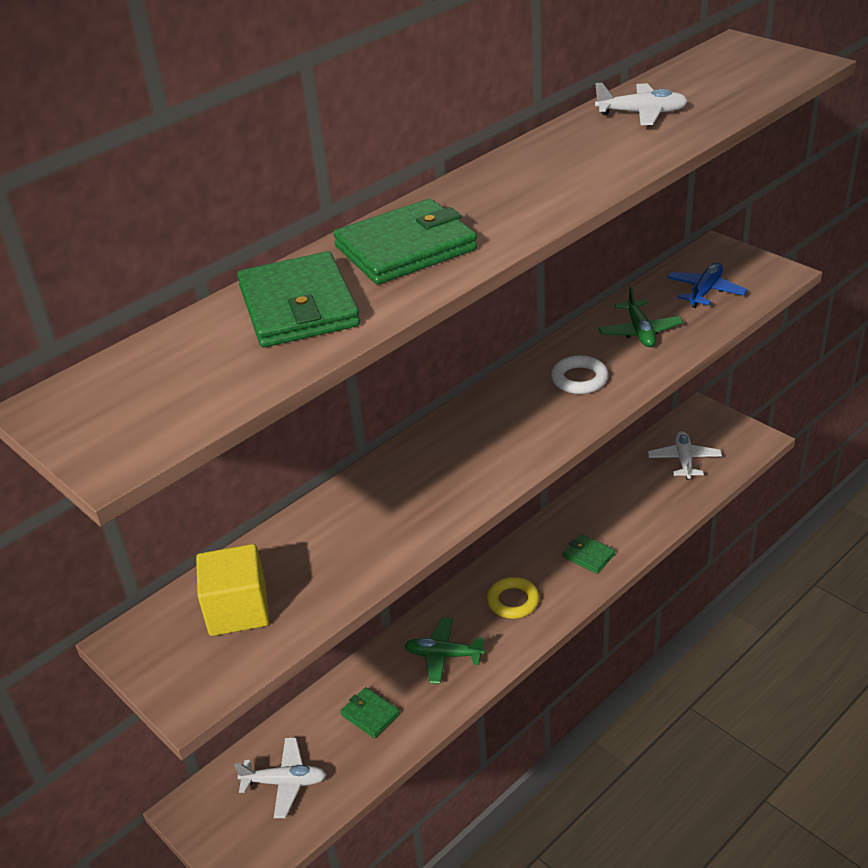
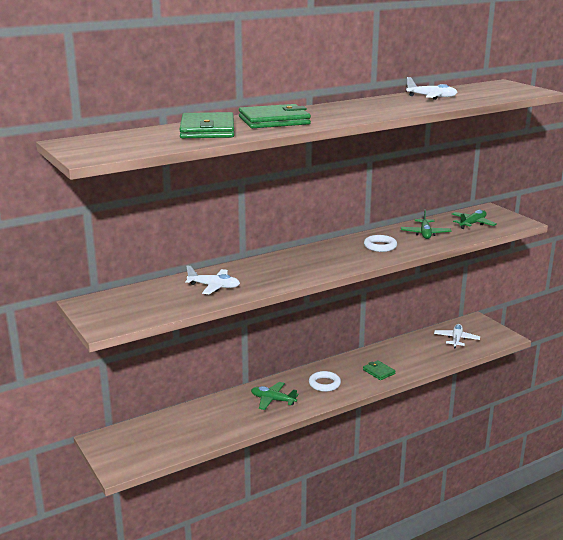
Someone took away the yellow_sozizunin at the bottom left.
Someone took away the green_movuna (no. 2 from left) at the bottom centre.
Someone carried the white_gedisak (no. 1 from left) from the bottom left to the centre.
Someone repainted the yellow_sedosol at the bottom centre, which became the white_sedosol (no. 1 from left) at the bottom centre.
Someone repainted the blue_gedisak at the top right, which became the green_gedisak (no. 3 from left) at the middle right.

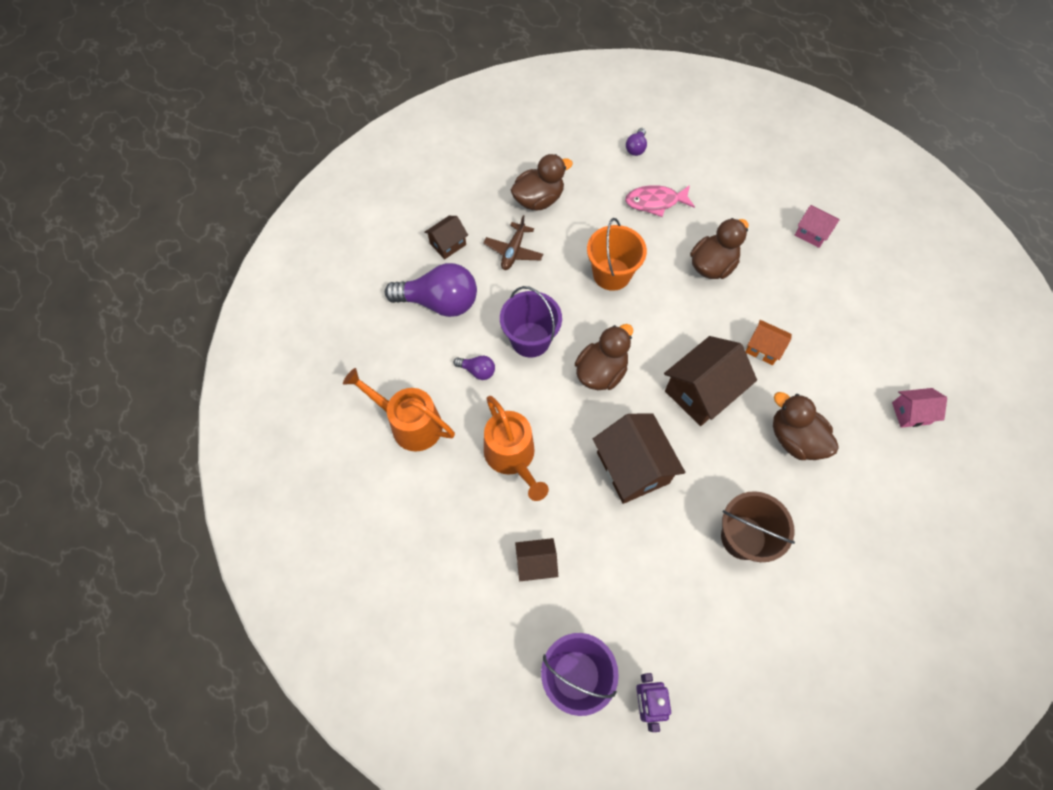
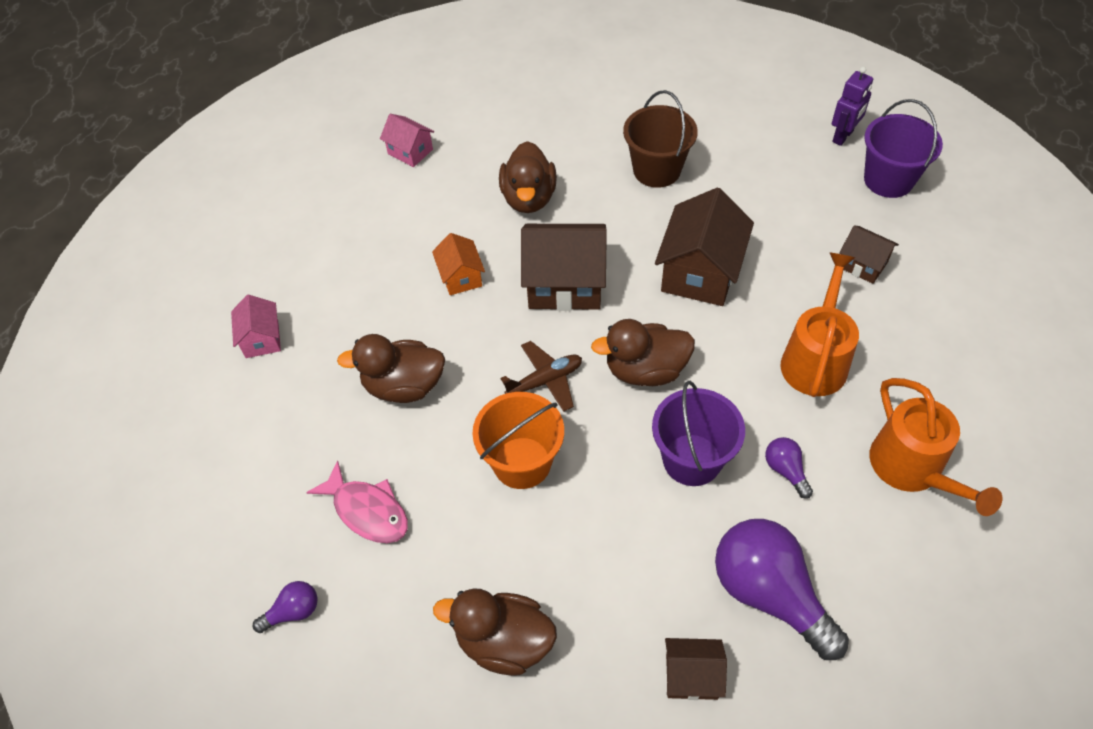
Someone carried the brown_gedisak from the top centre to the centre.

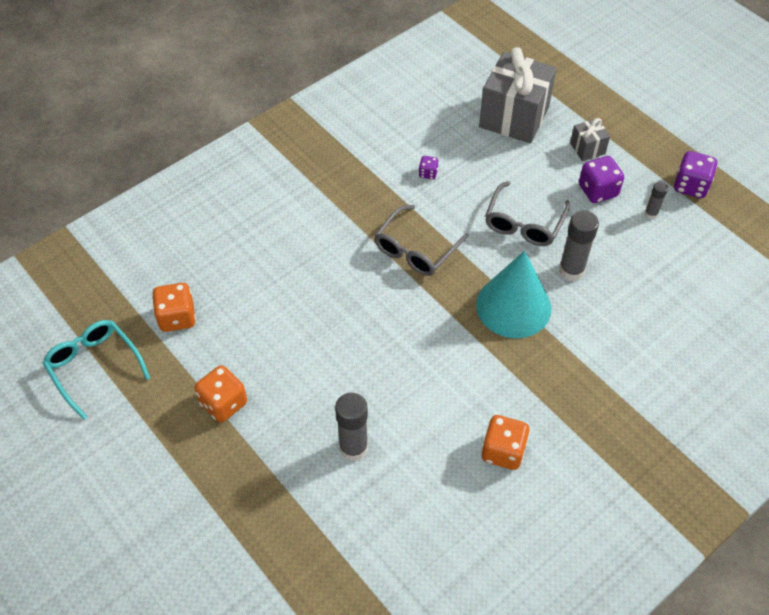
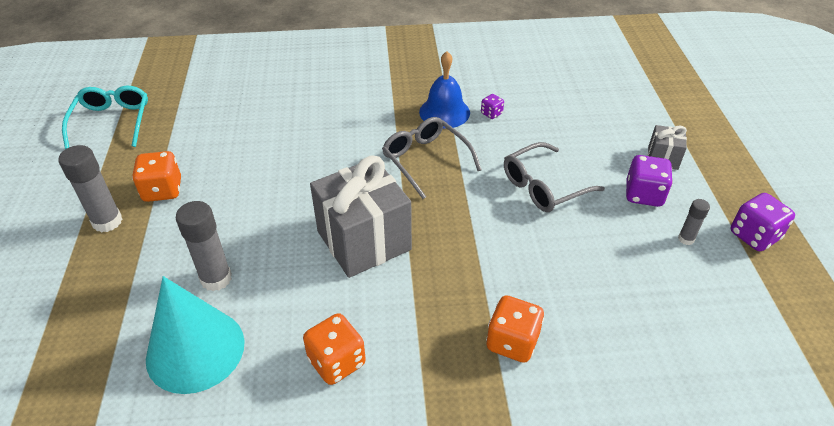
Someone put down the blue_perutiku at the top centre.
Someone carried the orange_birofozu (no. 1 from left in the first image) from the middle left to the bottom centre.
Someone carried the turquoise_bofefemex from the middle right to the bottom left.
Someone carried the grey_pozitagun (no. 1 from left) from the top right to the centre.
Someone carried the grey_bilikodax (no. 2 from left in the first image) from the middle right to the middle left.
Someone rotated the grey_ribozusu (no. 1 from left) at the centre by 75 degrees clockwise.

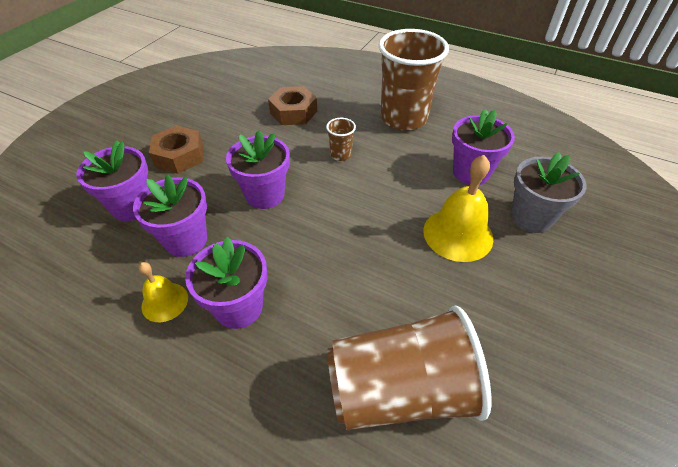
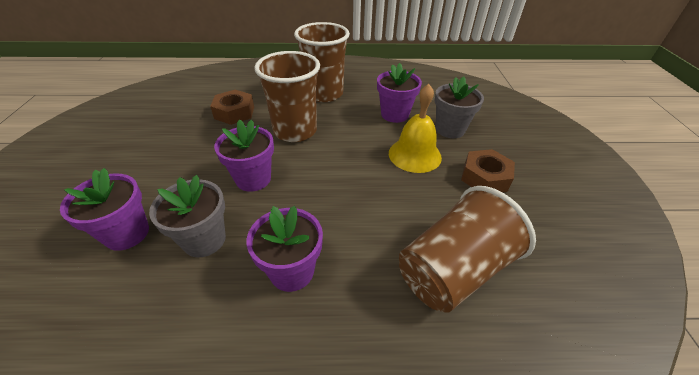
Someone took away the yellow_perutiku (no. 1 from left) at the middle left.
Someone carried the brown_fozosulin (no. 1 from left in the first image) from the top left to the middle right.
Someone repainted the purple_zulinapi (no. 2 from left) at the middle left, which became the grey_zulinapi (no. 1 from left) at the middle left.
Someone scaled the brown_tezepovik (no. 1 from left) at the top centre by 2.38.

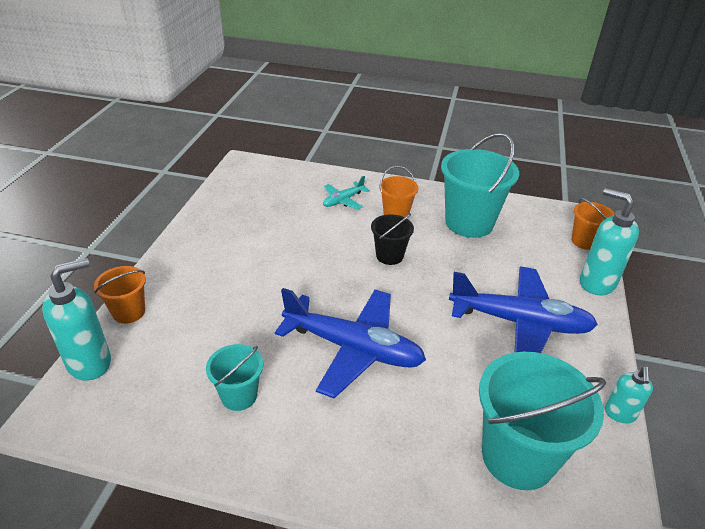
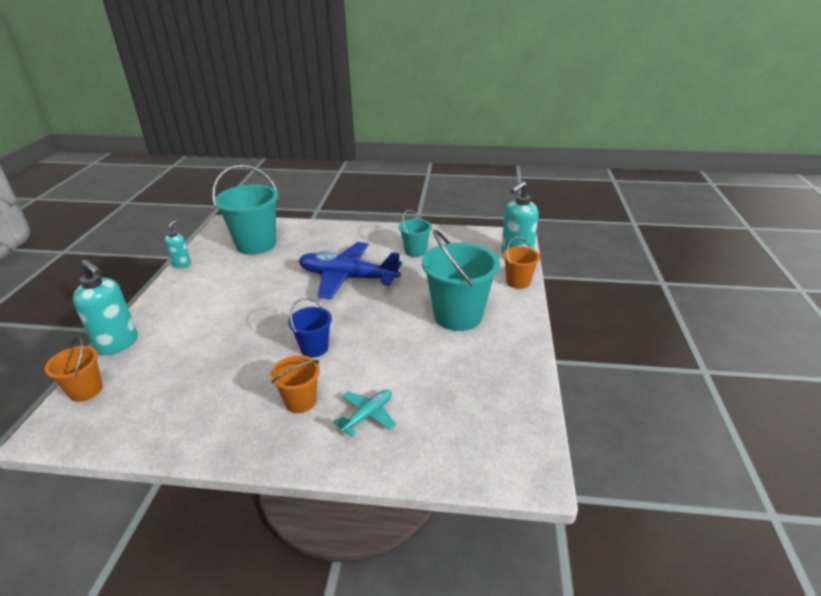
Someone took away the blue_gedisak (no. 2 from left) at the middle right.
Someone carried the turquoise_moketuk (no. 2 from left in the first image) from the middle right to the centre.
Someone repainted the black_moketuk at the centre, which became the blue_moketuk at the centre.

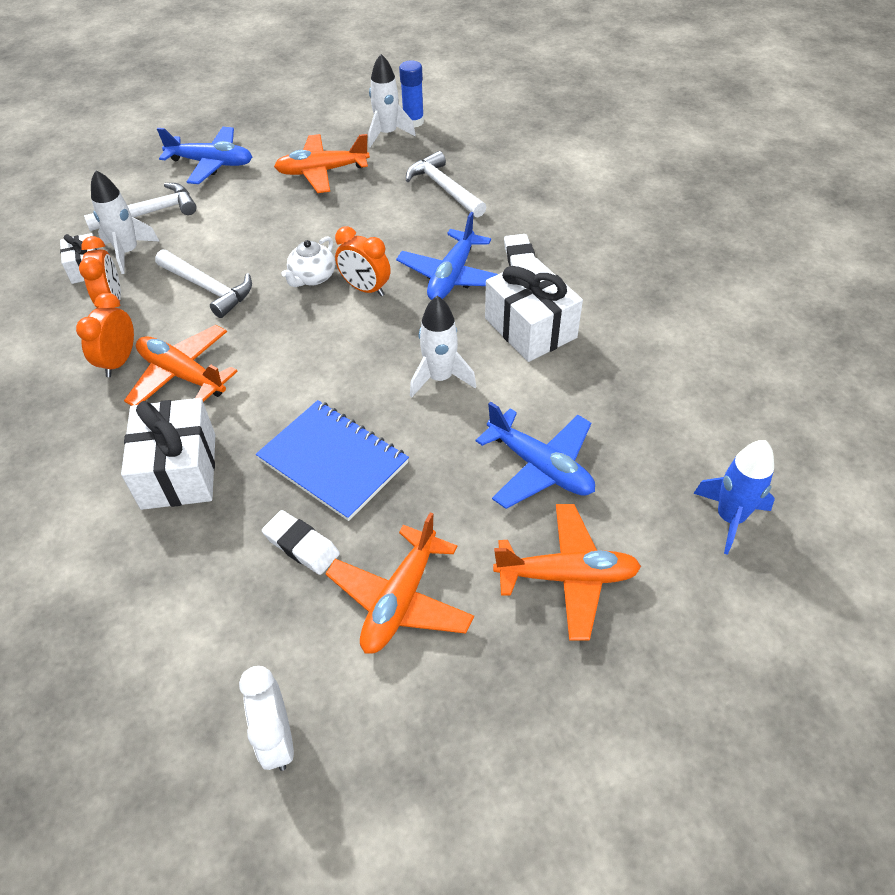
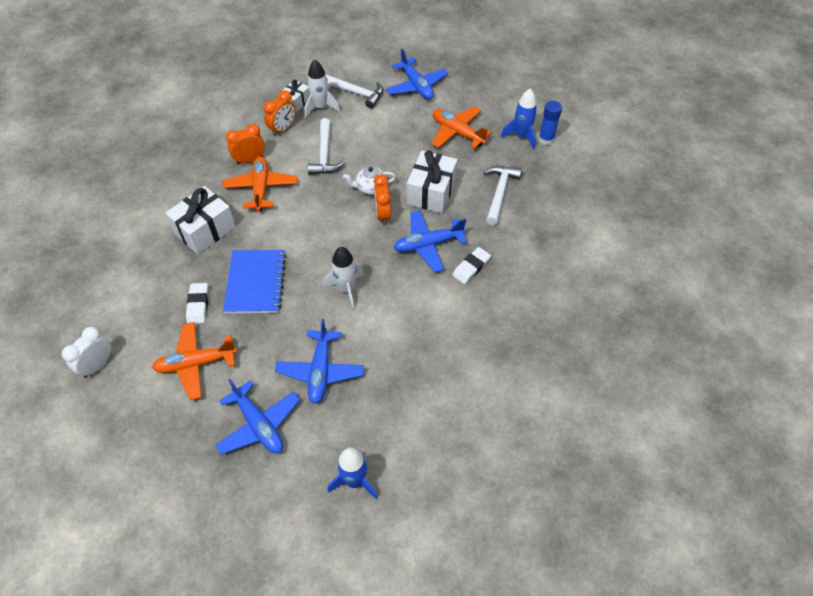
Someone carried the white_pozitagun (no. 3 from left) from the centre to the top centre.
Someone repainted the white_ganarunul (no. 2 from left) at the top centre, which became the blue_ganarunul (no. 2 from left) at the top centre.
Someone repainted the orange_gedisak (no. 4 from left) at the centre, which became the blue_gedisak (no. 1 from left) at the bottom left.

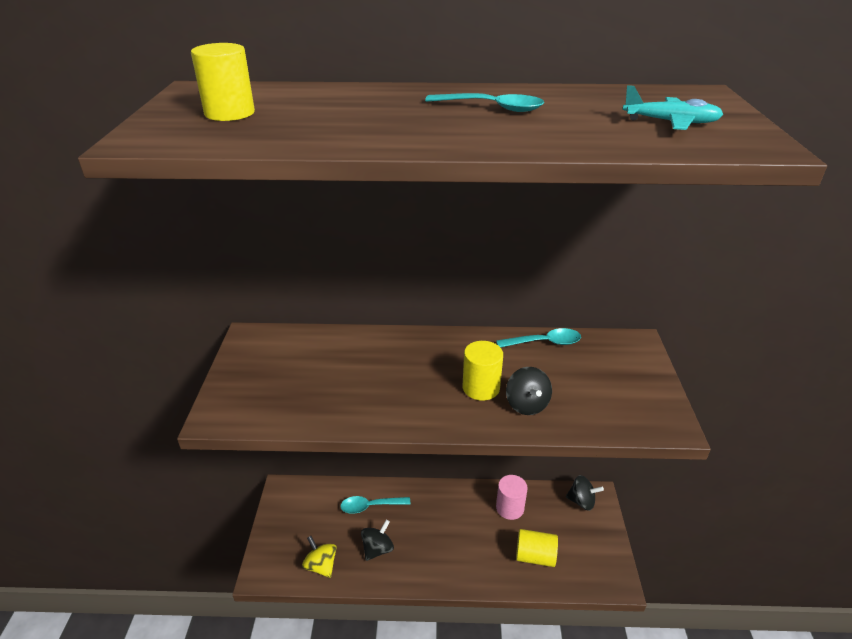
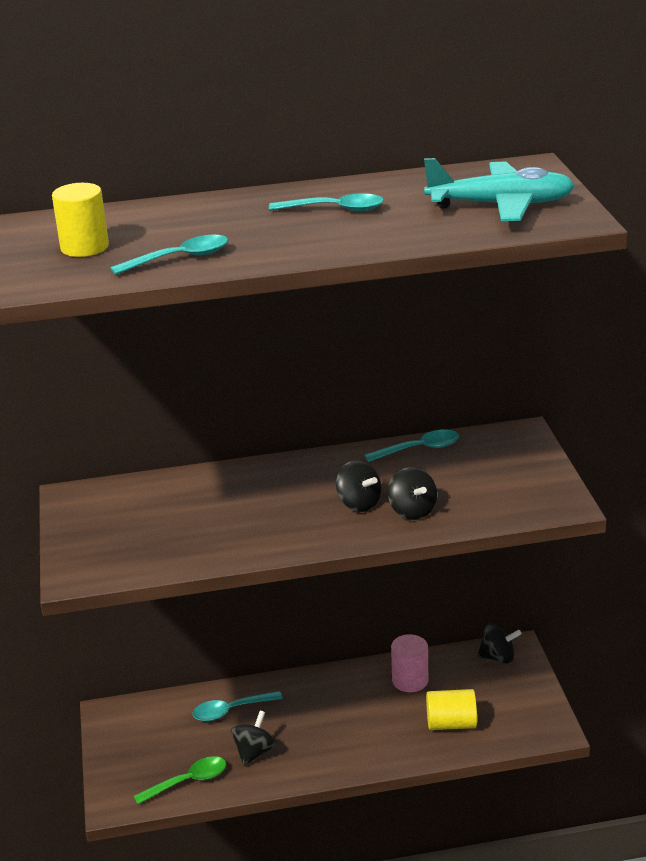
Someone put down the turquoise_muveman (no. 1 from left) at the top left.
Someone swapped the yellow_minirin at the bottom centre for the green_muveman at the bottom left.
Someone swapped the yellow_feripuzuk (no. 2 from left) at the centre for the black_minirin (no. 2 from left) at the centre.
Someone scaled the turquoise_gedisak at the top right by 1.70.

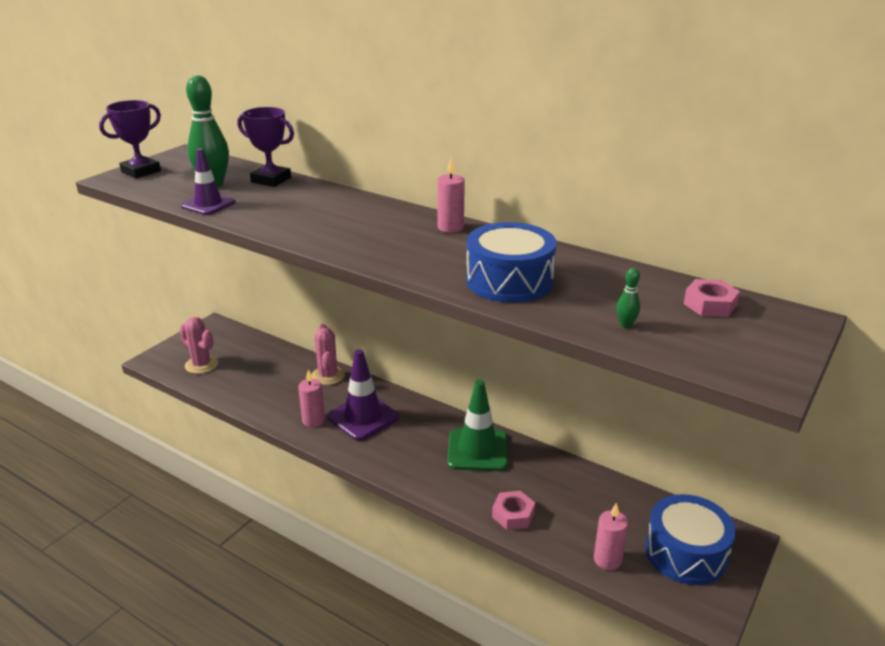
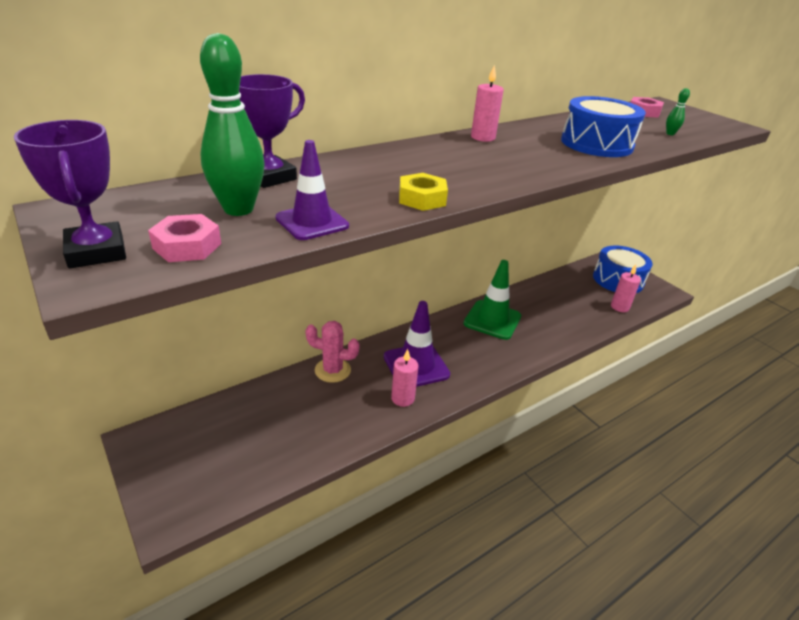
Someone took away the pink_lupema (no. 1 from left) at the middle left.
Someone put down the yellow_fozosulin at the top centre.
Someone carried the pink_fozosulin (no. 1 from left) from the bottom centre to the middle left.

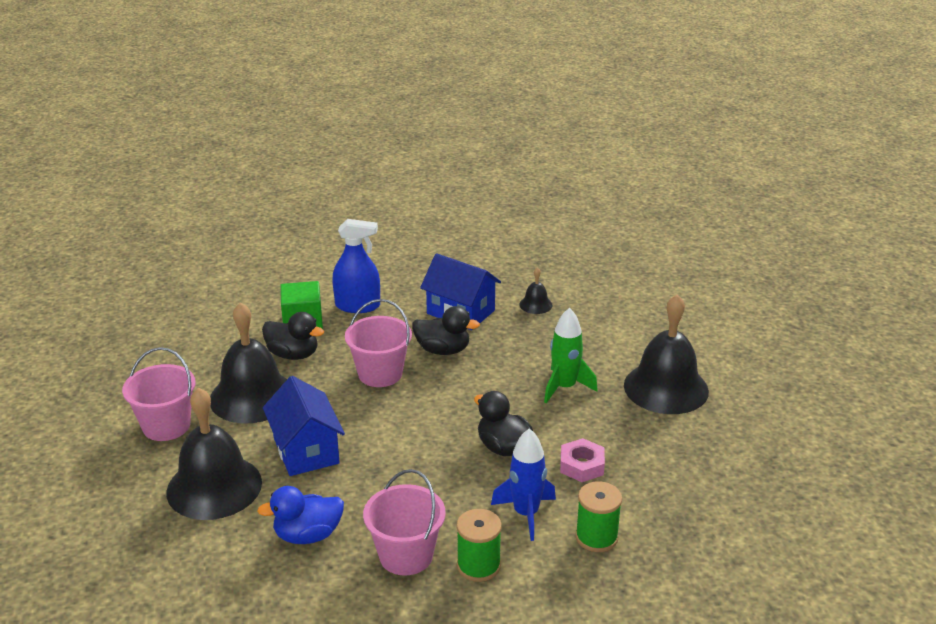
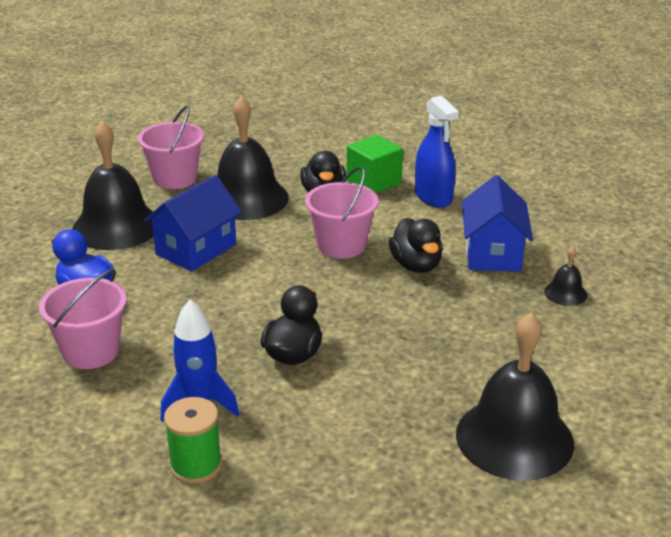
Someone took away the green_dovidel (no. 1 from left) at the bottom centre.
Someone took away the green_ganarunul at the centre.
Someone took away the pink_fozosulin at the bottom centre.

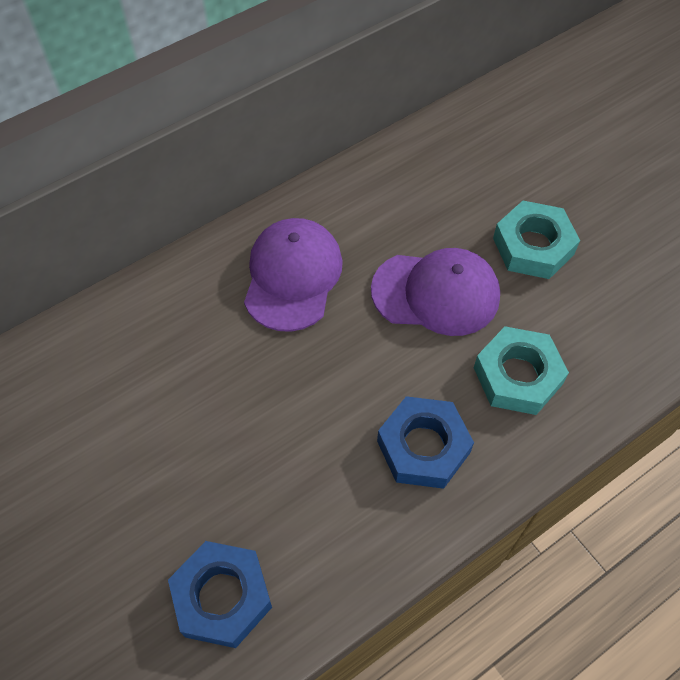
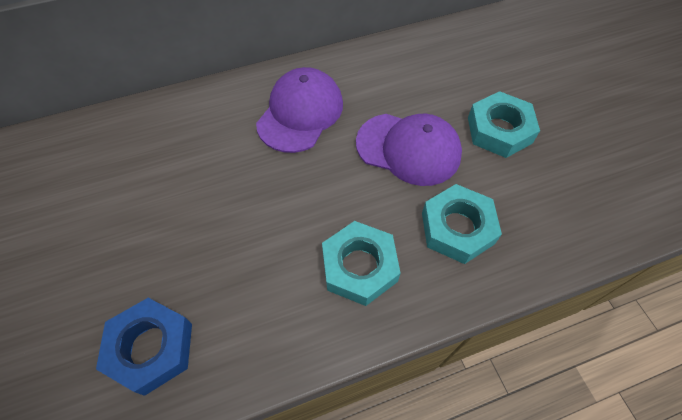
Someone repainted the blue_fozosulin (no. 2 from left) at the centre, which became the turquoise_fozosulin (no. 1 from left) at the centre.

